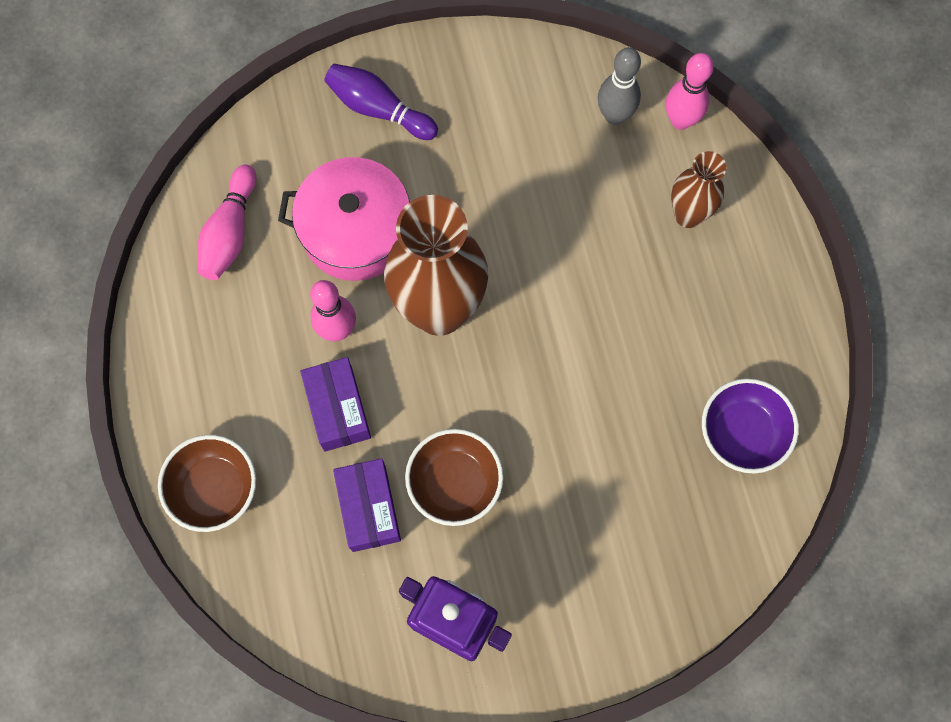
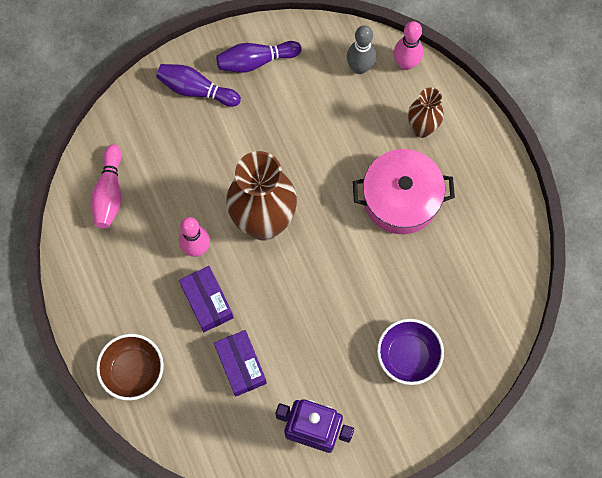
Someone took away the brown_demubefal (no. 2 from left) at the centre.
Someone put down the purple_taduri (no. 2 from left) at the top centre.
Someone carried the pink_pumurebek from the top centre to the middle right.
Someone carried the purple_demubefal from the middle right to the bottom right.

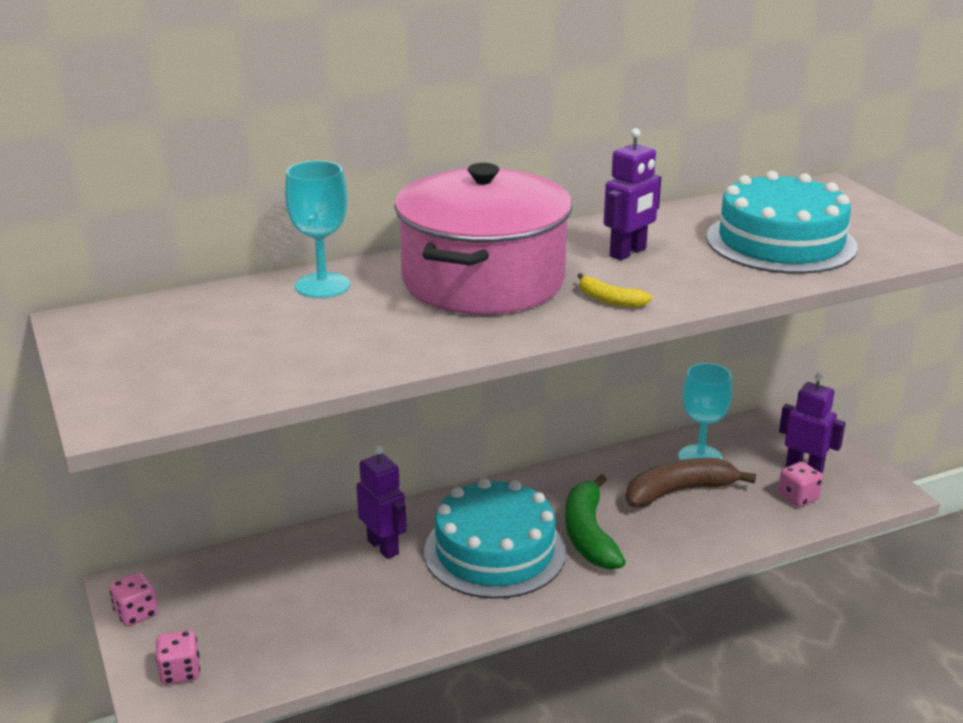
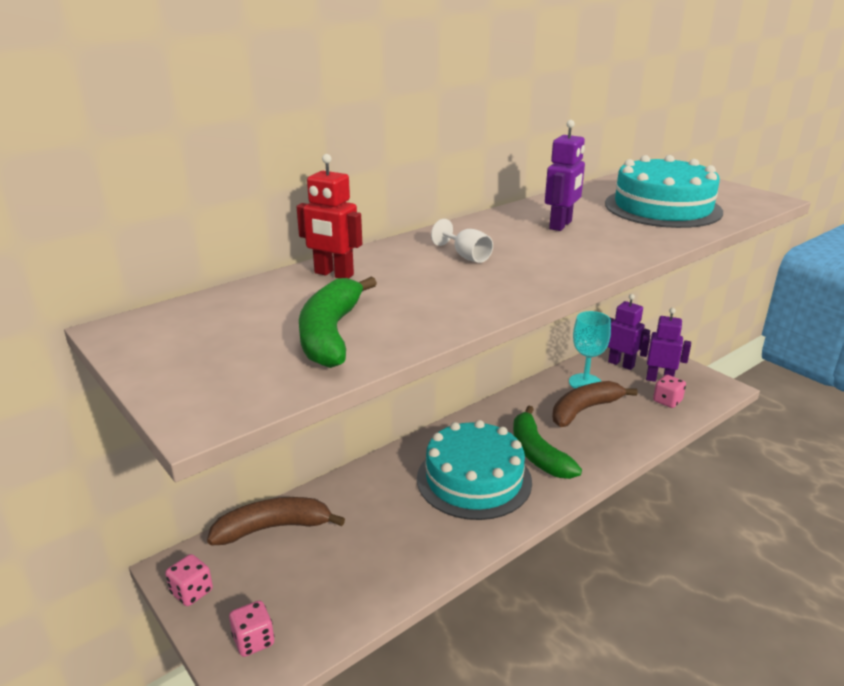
Someone took away the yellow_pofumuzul at the centre.
Someone put down the brown_pofumuzul (no. 1 from left) at the bottom left.
Someone put down the green_pofumuzul (no. 1 from left) at the centre.
Someone carried the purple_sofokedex (no. 1 from left in the first image) from the bottom centre to the middle right.
Someone swapped the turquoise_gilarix (no. 1 from left) at the top left for the red_sofokedex at the top centre.
Someone swapped the pink_pumurebek at the top centre for the white_gilarix at the centre.

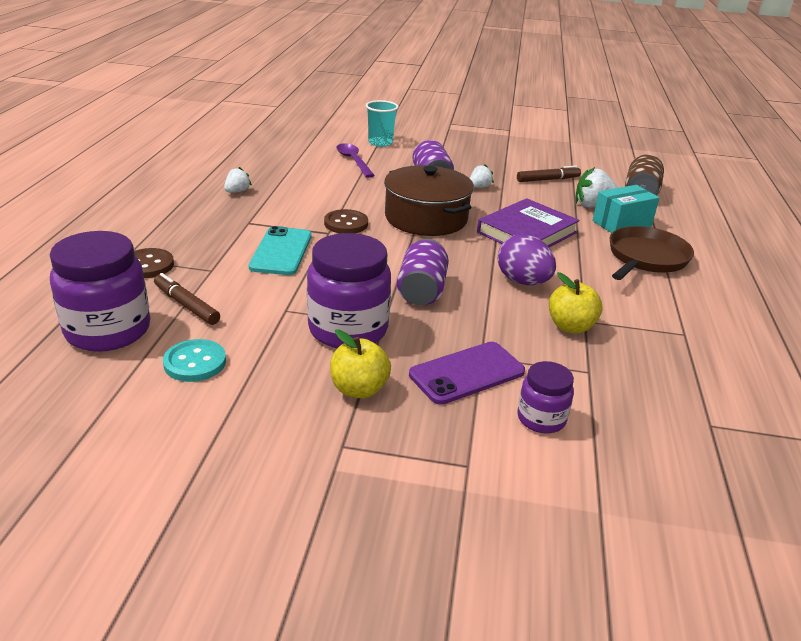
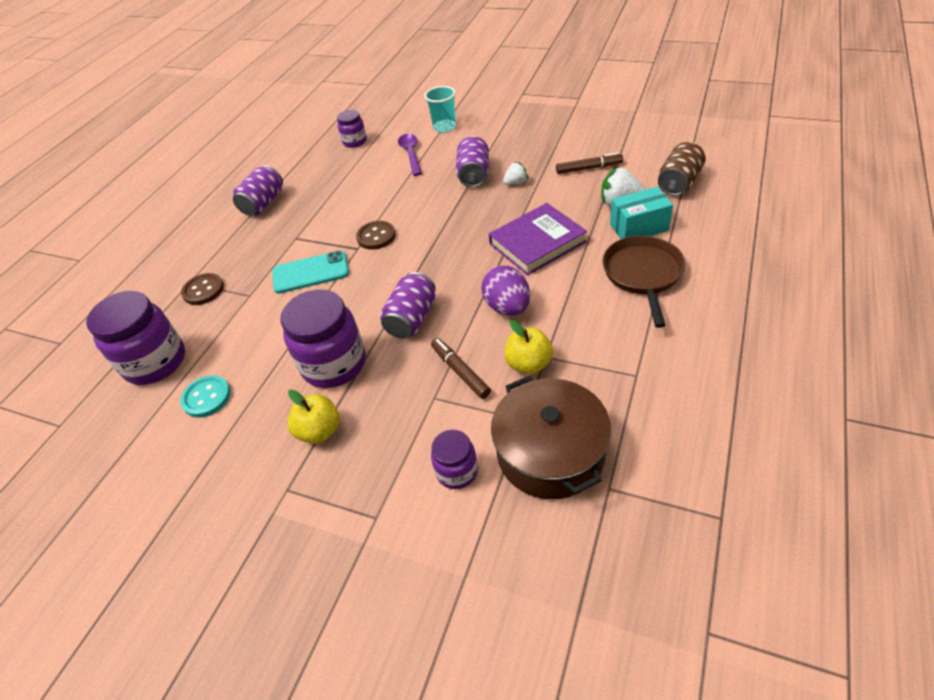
Someone took away the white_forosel (no. 1 from left) at the top left.
Someone took away the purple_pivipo at the centre.
Someone put down the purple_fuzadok (no. 1 from left) at the top left.
Someone put down the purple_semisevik (no. 3 from left) at the top centre.
Someone carried the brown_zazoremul (no. 1 from left) from the middle left to the centre.
Someone carried the brown_pumurebek from the top centre to the centre.
Someone rotated the turquoise_pivipo at the centre by 60 degrees clockwise.
Someone rotated the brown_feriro at the middle right by 45 degrees counterclockwise.

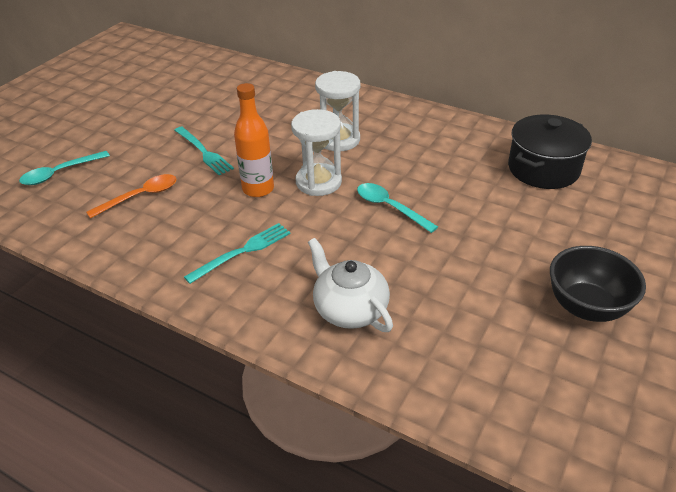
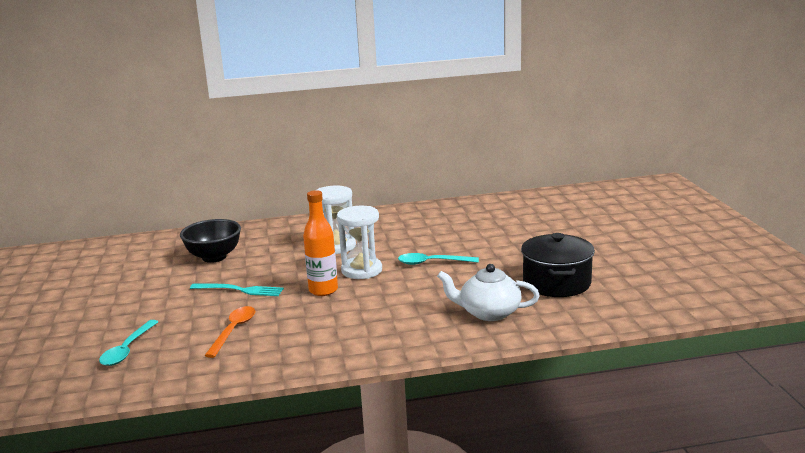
Someone took away the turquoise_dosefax (no. 2 from left) at the centre.
Someone carried the black_pumurebek from the top right to the middle right.
Someone carried the black_demubefal from the middle right to the middle left.

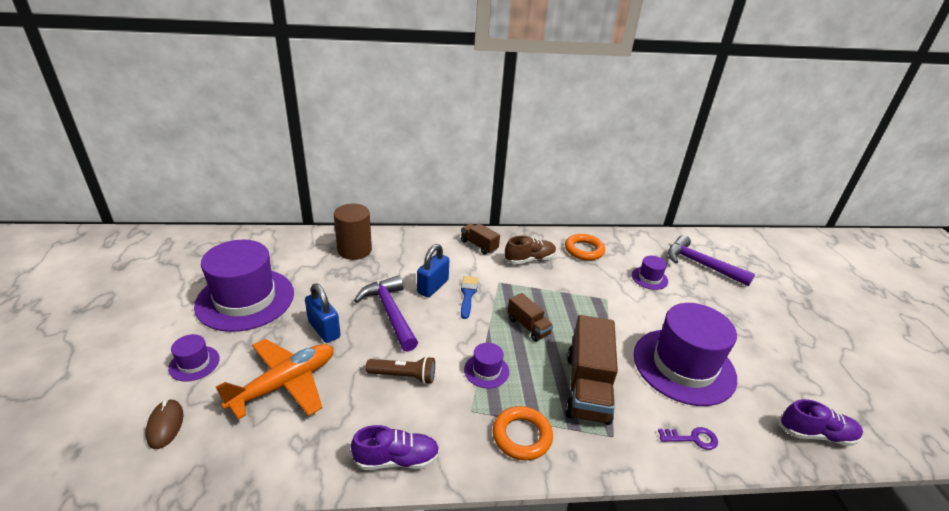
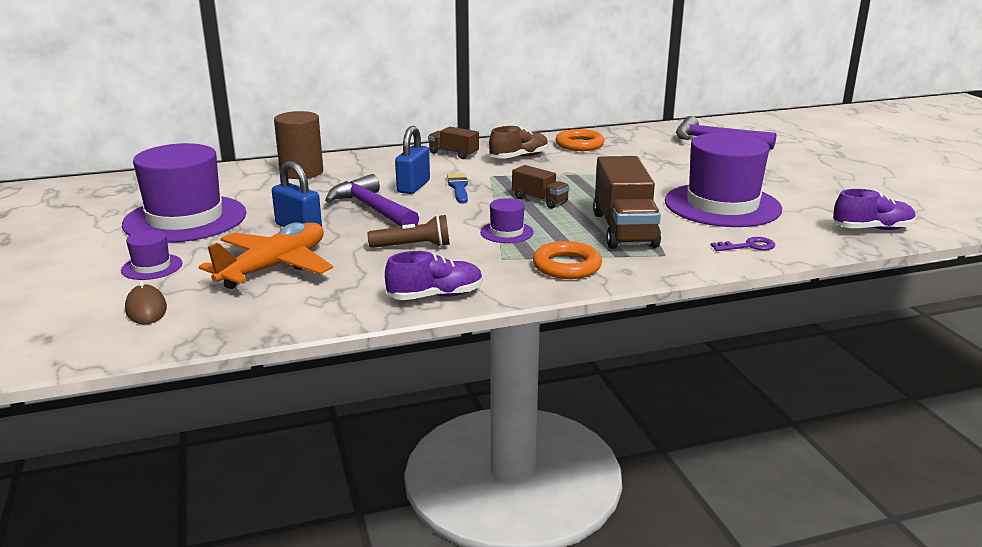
Someone took away the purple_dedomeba (no. 4 from left) at the middle right.

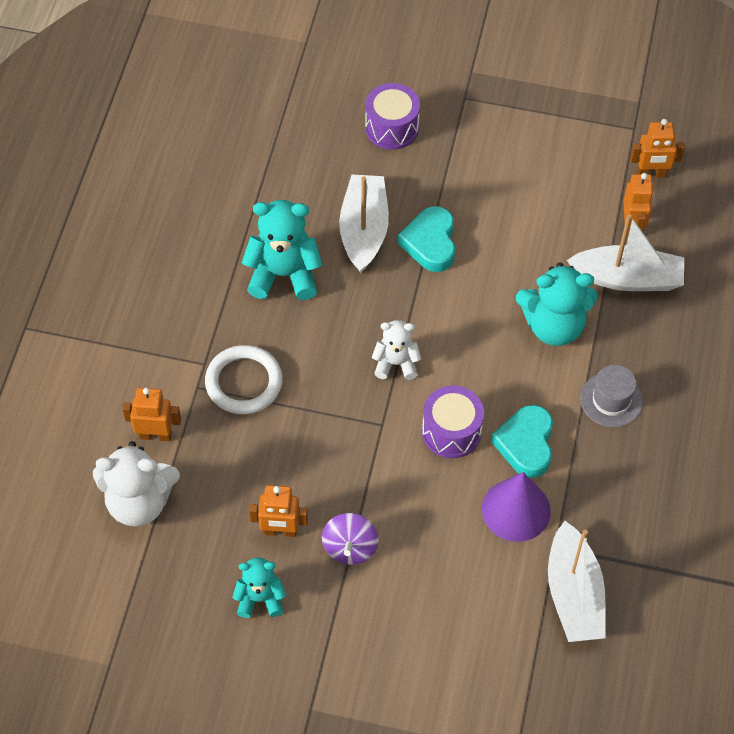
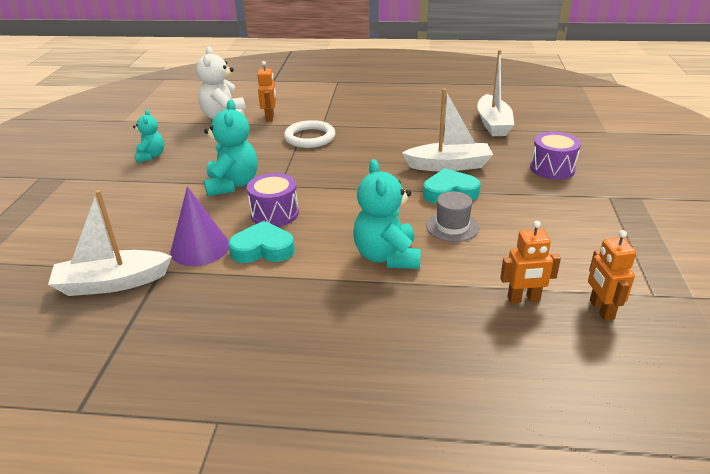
Someone took away the orange_sofokedex (no. 2 from left) at the bottom centre.
Someone took away the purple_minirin at the bottom centre.
Someone took away the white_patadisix (no. 2 from left) at the centre.
Someone carried the turquoise_patadisix (no. 2 from left) from the centre to the top left.
Someone carried the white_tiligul (no. 3 from left) from the middle right to the top right.
Someone carried the grey_dedomeba from the middle right to the centre.

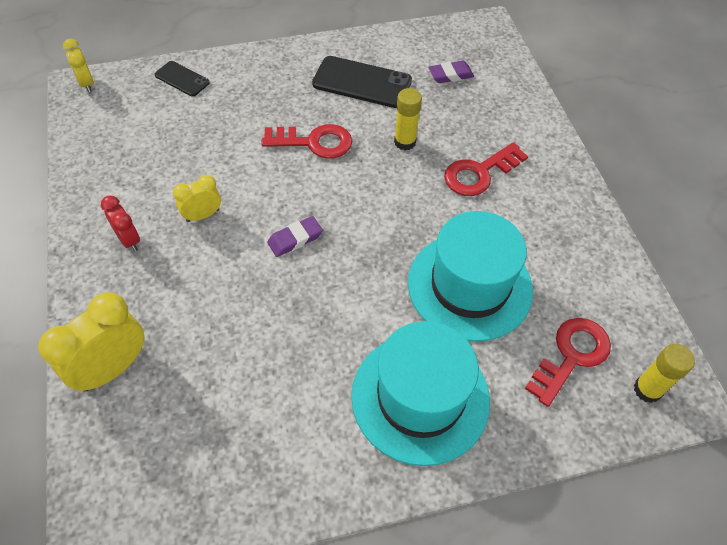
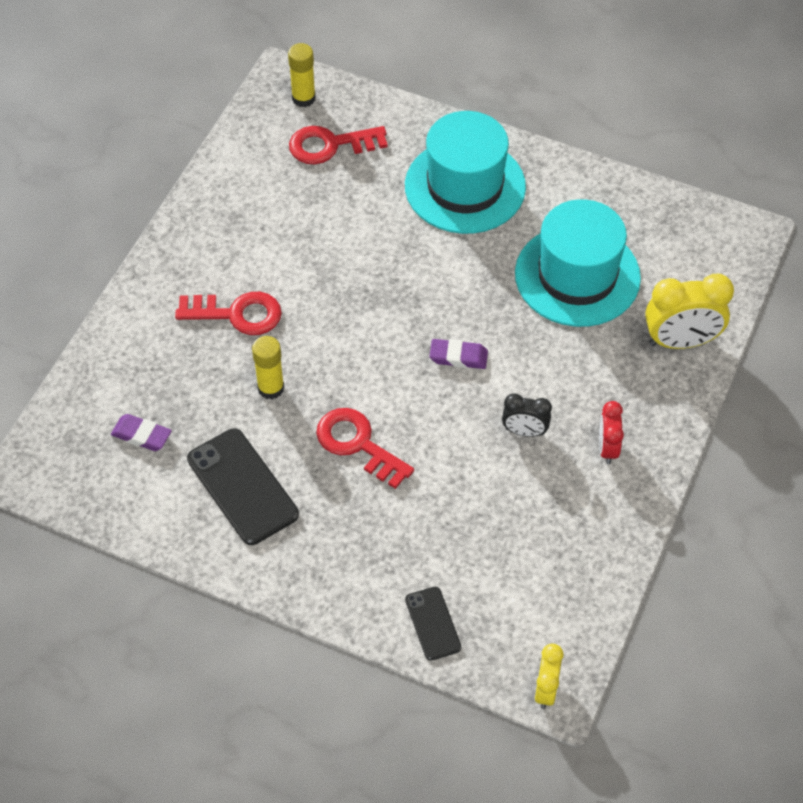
Someone carried the turquoise_dedomeba (no. 2 from left) from the centre to the top right.
Someone repainted the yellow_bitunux (no. 3 from left) at the middle left, which became the black_bitunux at the centre.

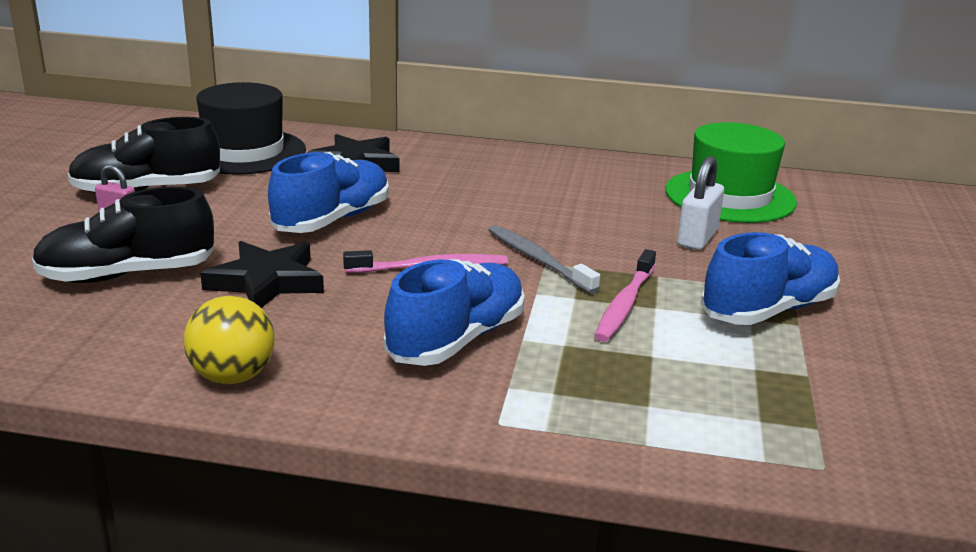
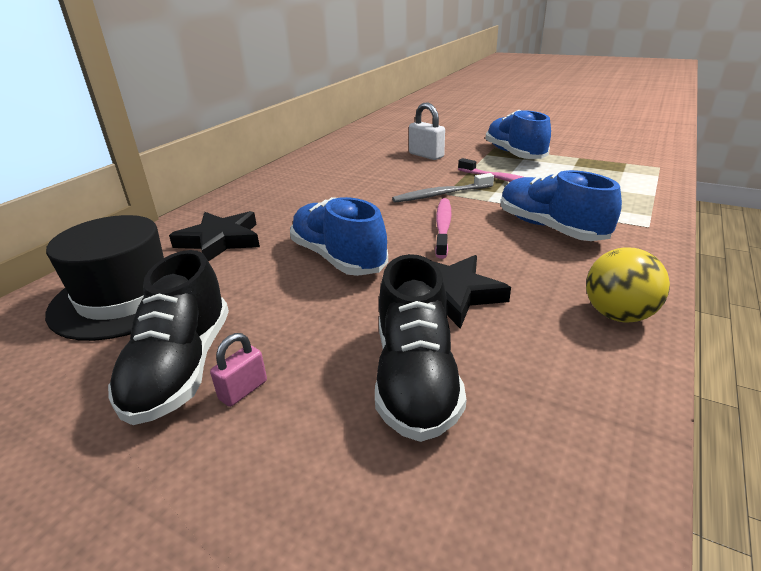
Someone took away the green_dedomeba at the top right.

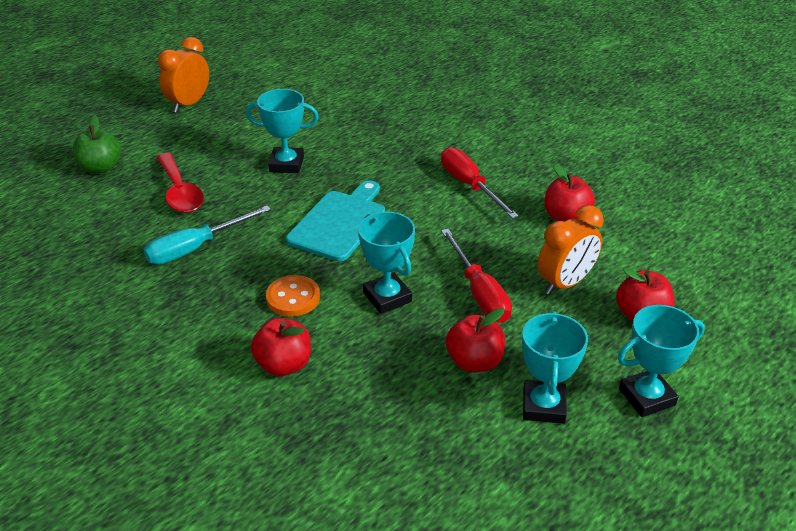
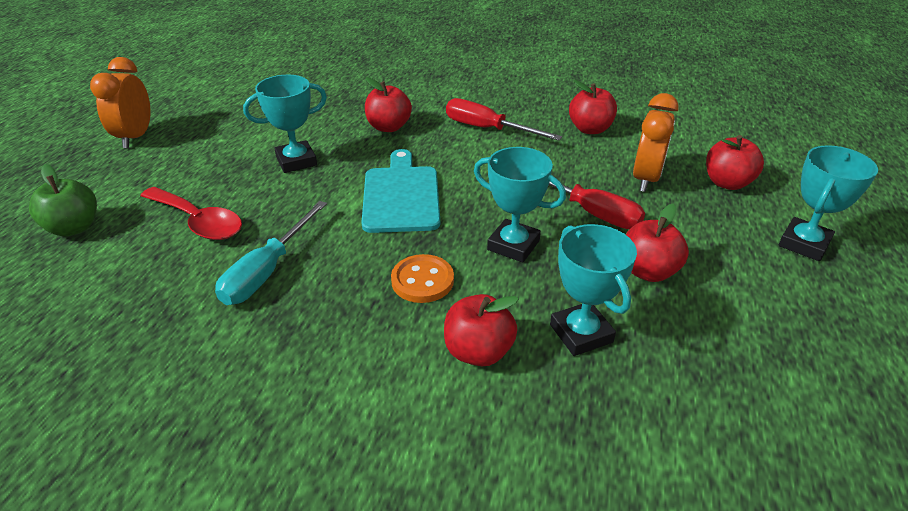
Someone put down the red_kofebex (no. 1 from left) at the top centre.
Someone carried the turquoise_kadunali (no. 3 from left) from the bottom right to the centre.

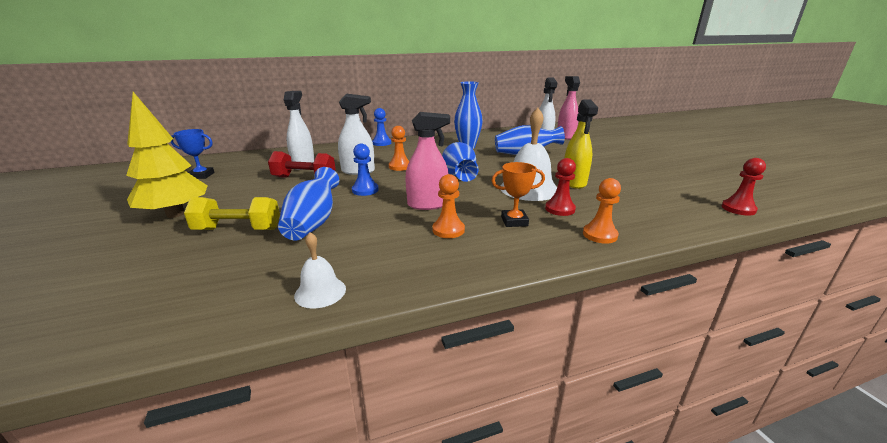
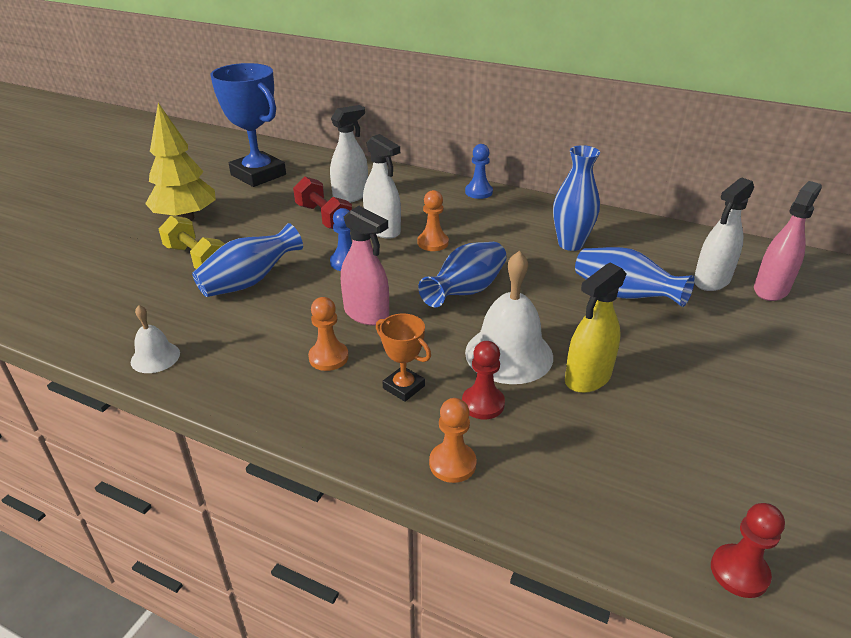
Someone scaled the blue_kadunali at the middle left by 2.08.

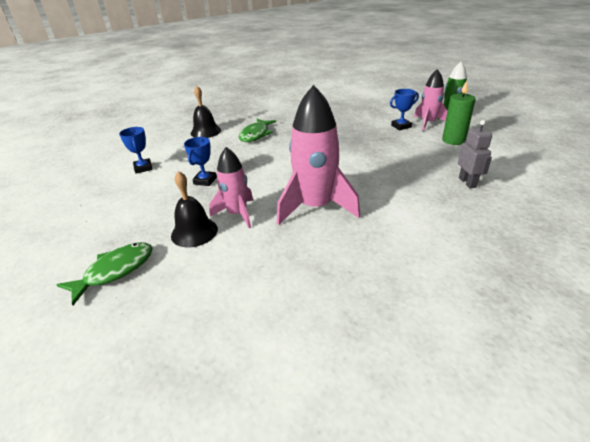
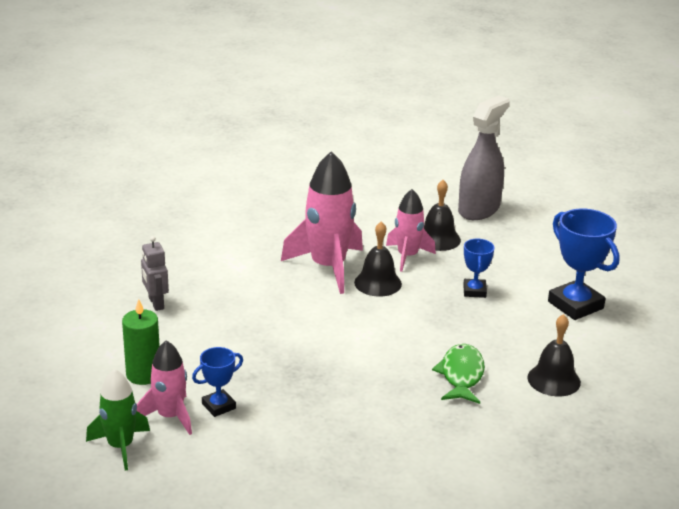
Someone put down the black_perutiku (no. 1 from left) at the centre.
Someone swapped the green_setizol (no. 1 from left) at the middle left for the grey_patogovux at the top right.
Someone scaled the blue_kadunali (no. 1 from left in the first image) at the middle left by 1.80.

